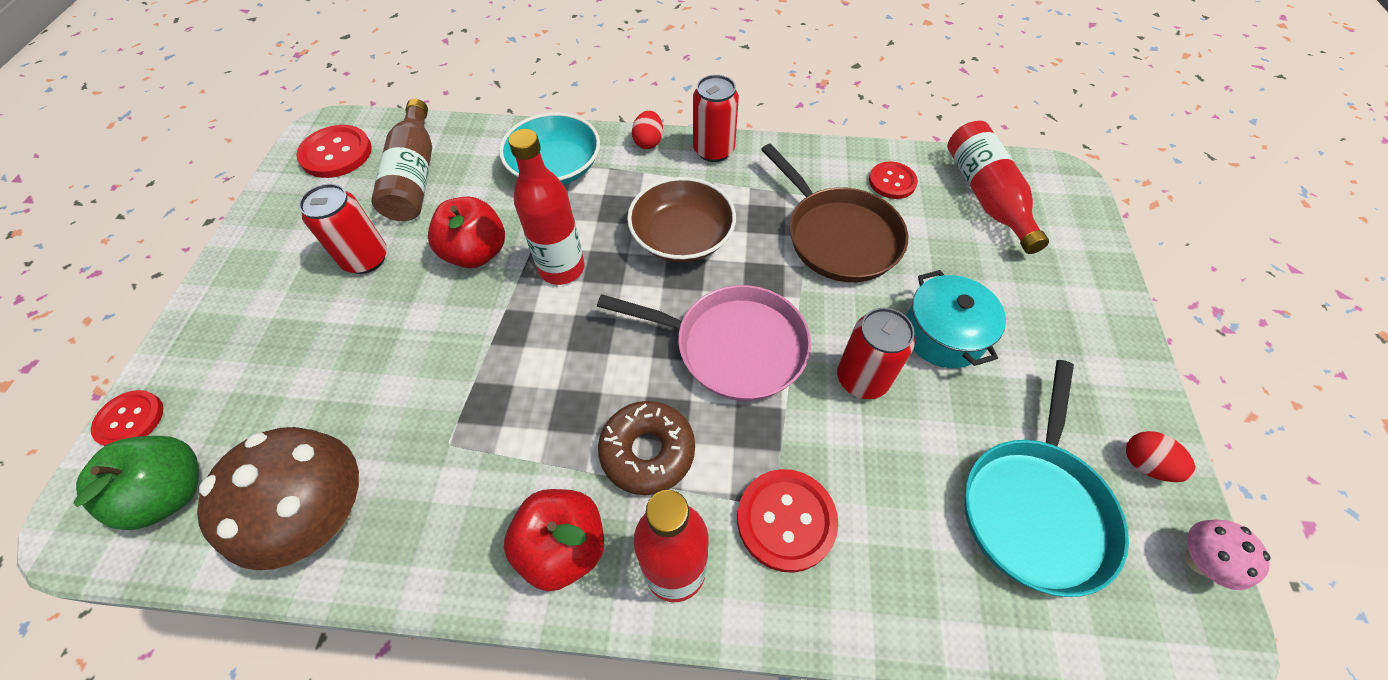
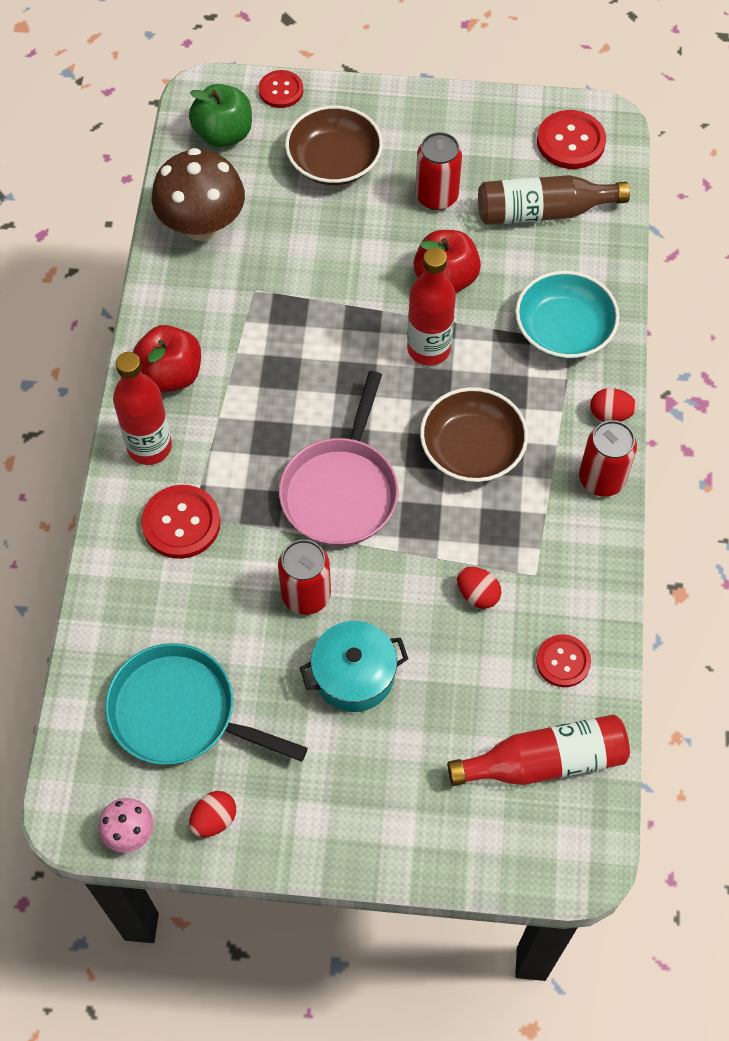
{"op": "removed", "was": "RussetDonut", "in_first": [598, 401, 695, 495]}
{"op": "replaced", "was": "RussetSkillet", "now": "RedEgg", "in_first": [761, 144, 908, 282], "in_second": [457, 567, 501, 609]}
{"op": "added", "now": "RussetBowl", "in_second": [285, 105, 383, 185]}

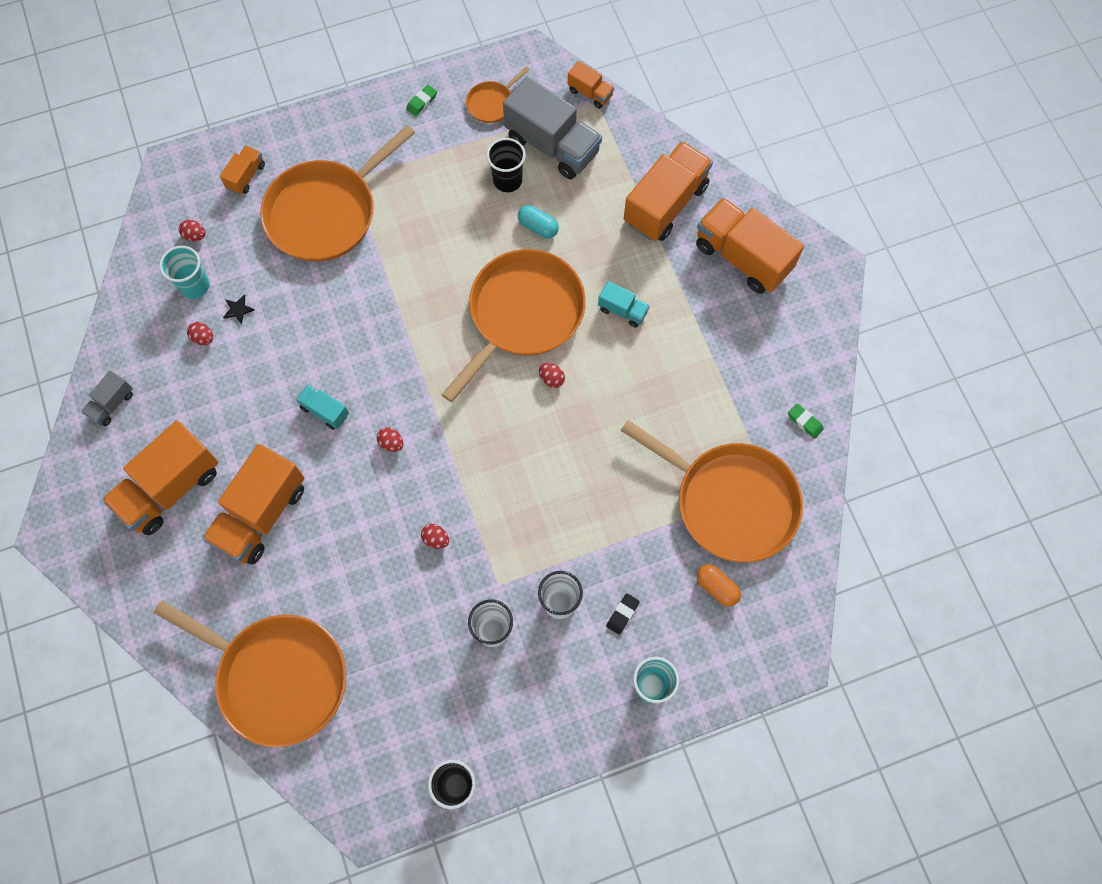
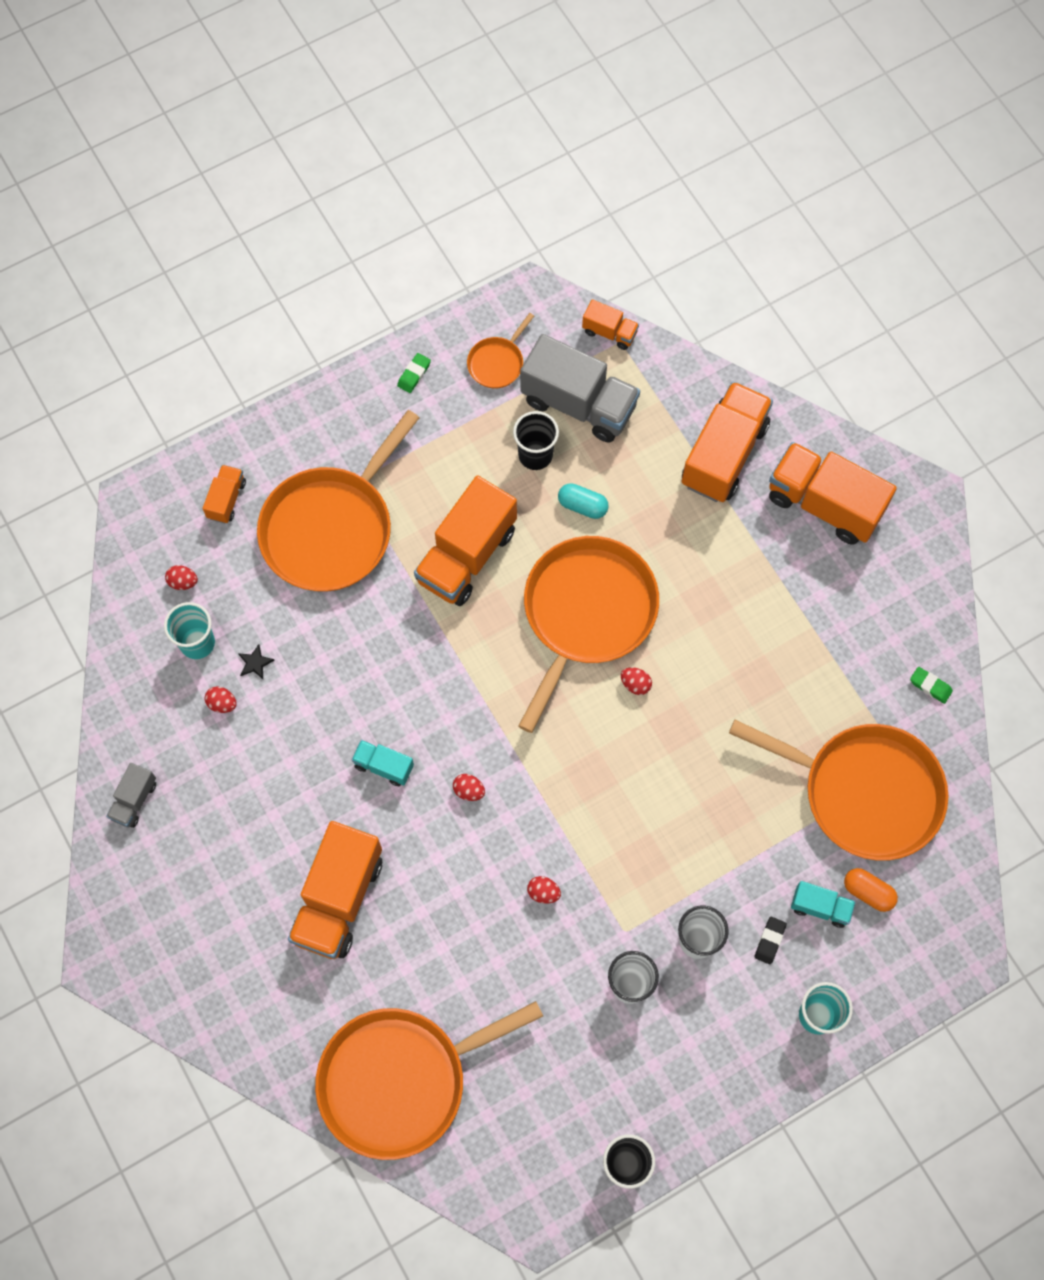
{"op": "moved", "was": "OrangeTruck", "in_first": [102, 420, 218, 535], "in_second": [414, 475, 517, 606]}
{"op": "turned", "was": "OrangeSkillet", "in_first": [154, 600, 346, 747], "in_second": [315, 1001, 543, 1160], "clockwise": 135}
{"op": "moved", "was": "TurquoiseTruck", "in_first": [598, 281, 650, 328], "in_second": [791, 881, 856, 928]}

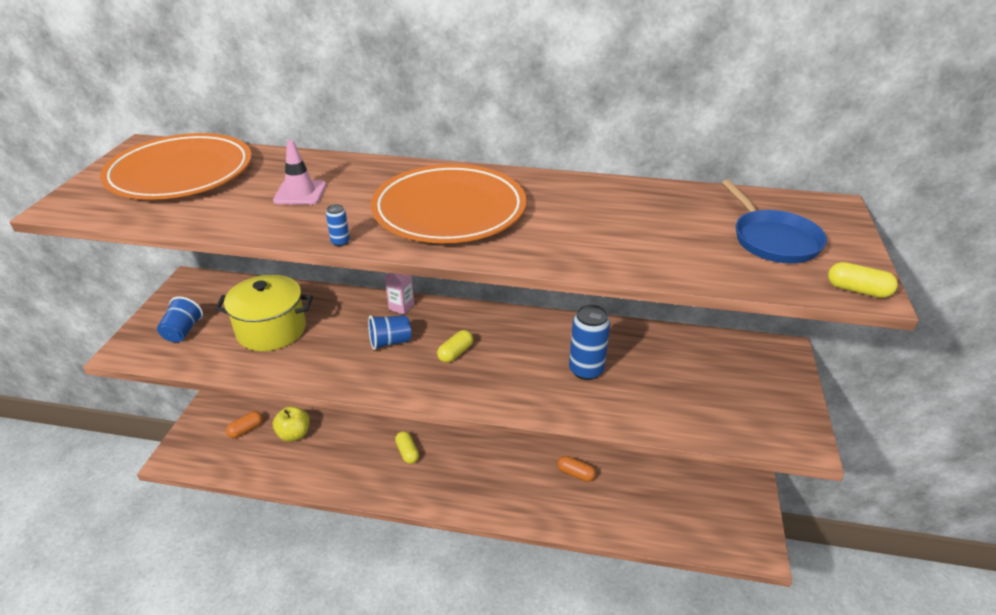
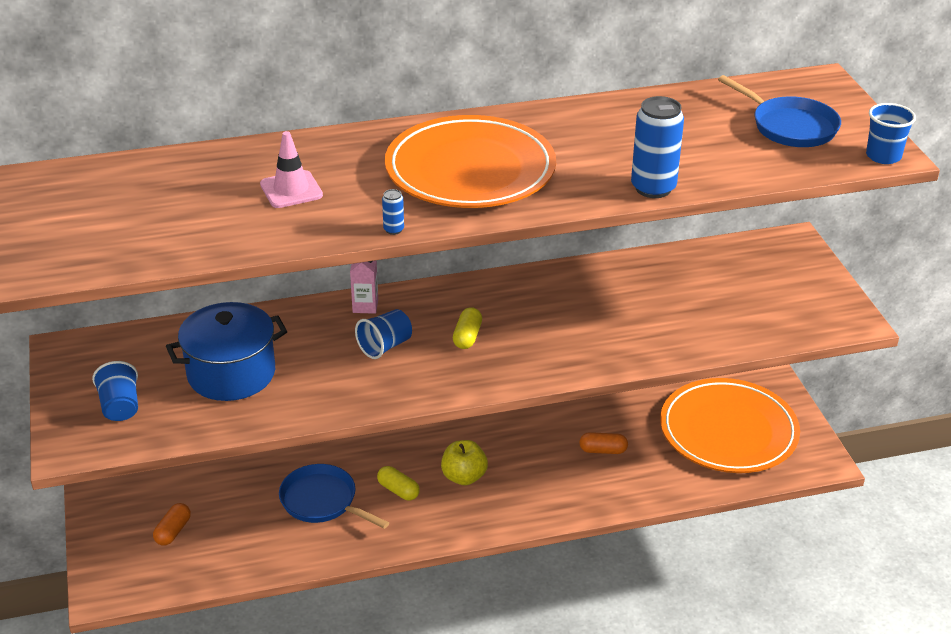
{"op": "moved", "was": "OrangePlate", "in_first": [100, 133, 252, 200], "in_second": [660, 378, 800, 473]}
{"op": "recoloured", "was": "GoldenCookingPot", "now": "CobaltCookingPot", "in_first": [215, 275, 313, 351], "in_second": [166, 302, 287, 401]}
{"op": "moved", "was": "GoldenToyApple", "in_first": [273, 406, 310, 442], "in_second": [441, 440, 488, 485]}
{"op": "moved", "was": "CobaltSodaCan", "in_first": [569, 304, 610, 380], "in_second": [631, 96, 684, 198]}
{"op": "replaced", "was": "GoldenCapsule", "now": "CobaltBeaker", "in_first": [828, 262, 898, 298], "in_second": [866, 103, 916, 164]}
{"op": "added", "now": "CobaltSkillet", "in_second": [279, 464, 389, 529]}

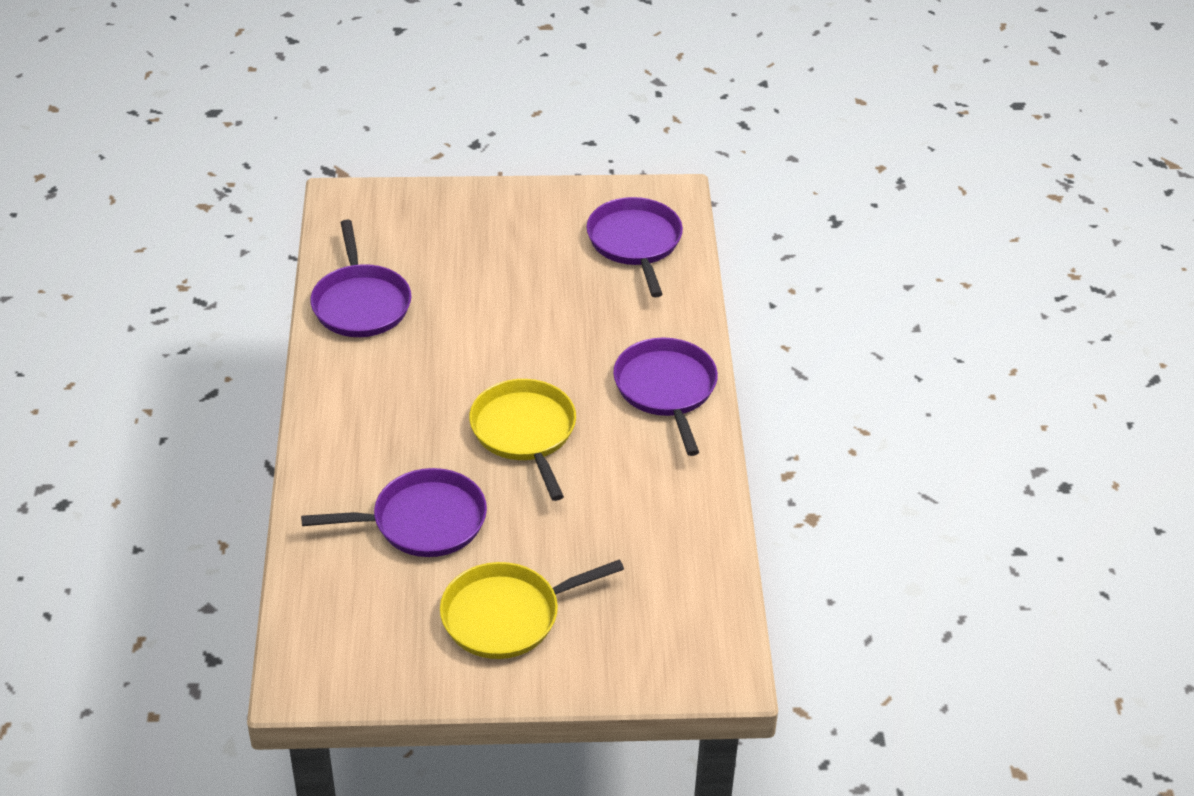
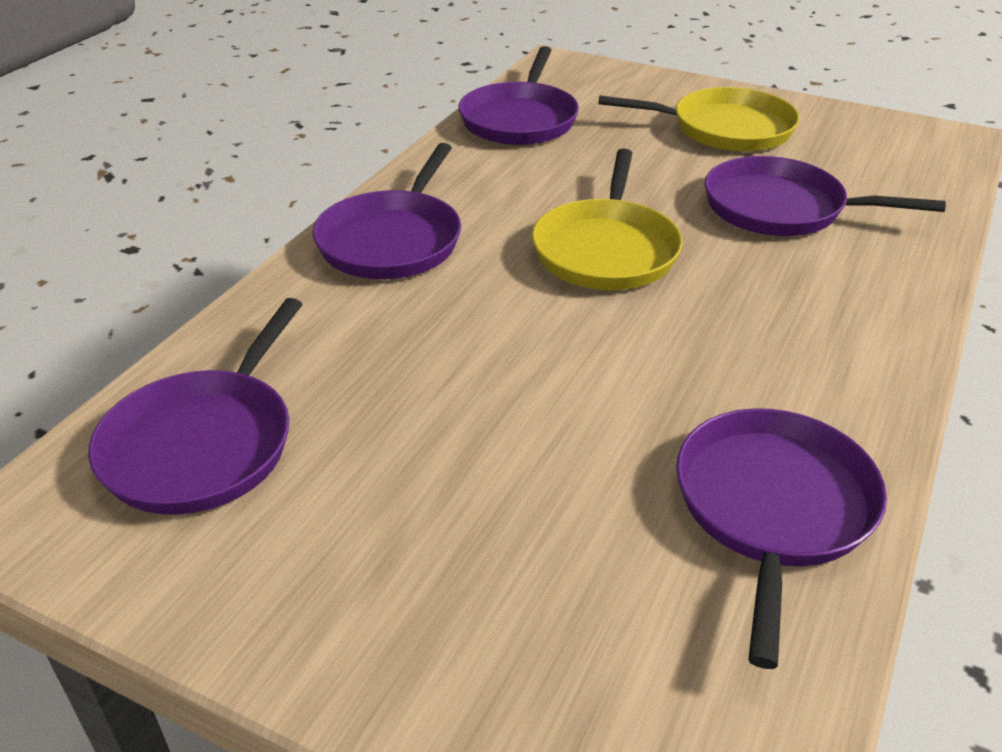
{"op": "added", "now": "RoyalPurpleSkillet", "in_second": [458, 46, 579, 145]}

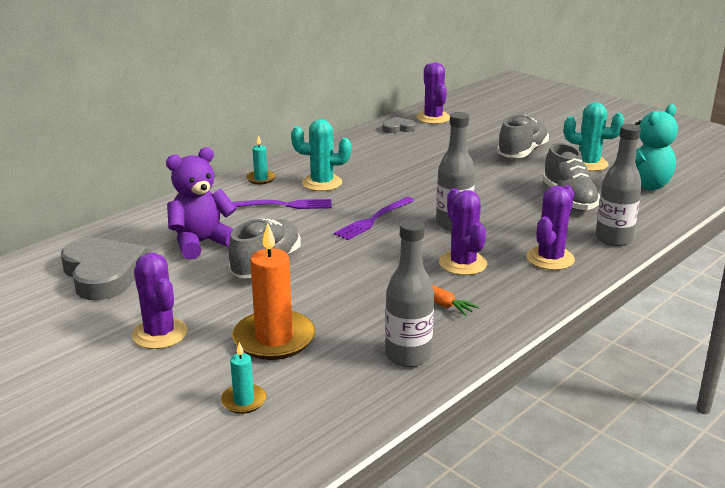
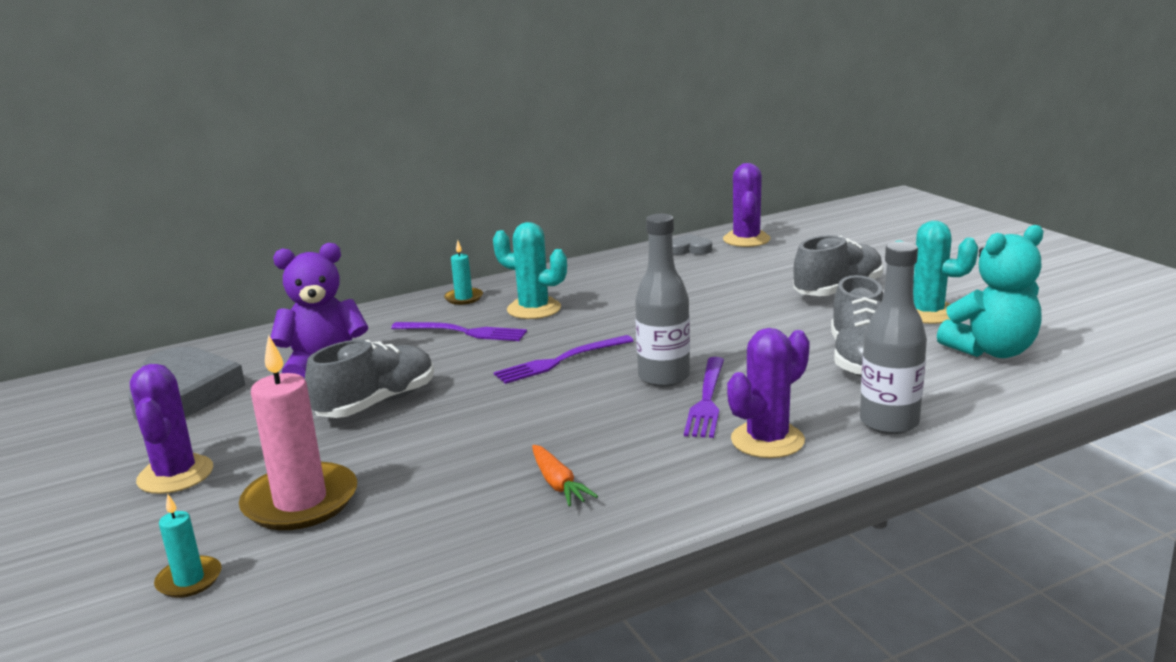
{"op": "recoloured", "was": "OrangeCandle", "now": "PinkCandle", "in_first": [232, 223, 315, 360], "in_second": [239, 335, 357, 530]}
{"op": "removed", "was": "GrayFlask", "in_first": [385, 219, 434, 367]}
{"op": "removed", "was": "RoyalPurpleCactus", "in_first": [439, 188, 487, 275]}
{"op": "added", "now": "RoyalPurpleTableFork", "in_second": [684, 357, 724, 438]}

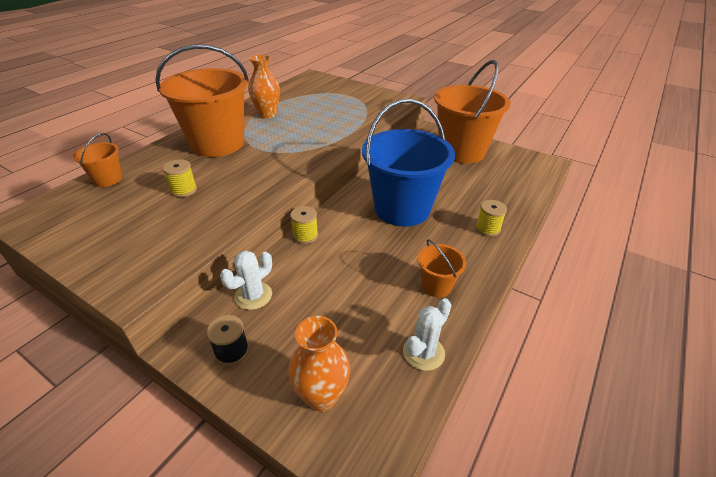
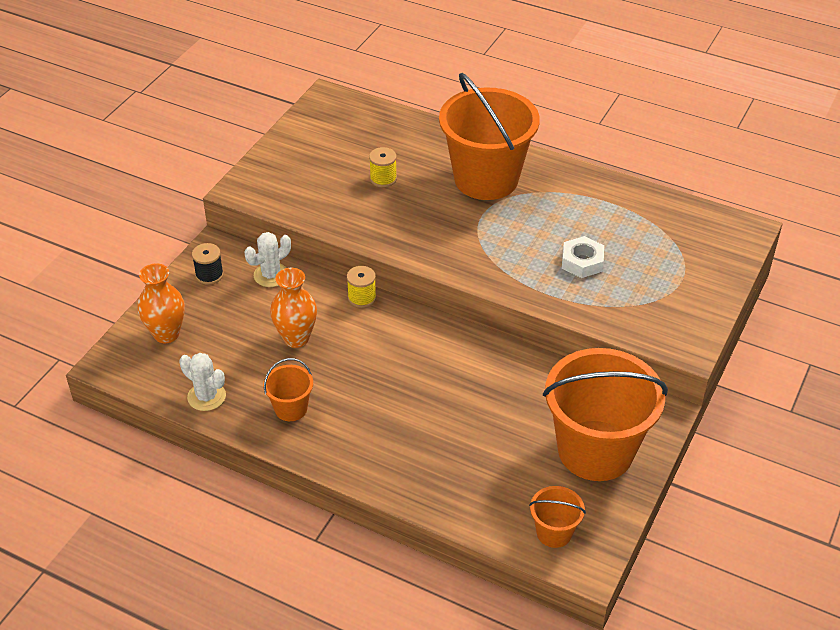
{"op": "moved", "was": "OrangeBucket", "in_first": [73, 133, 122, 187], "in_second": [529, 486, 586, 548]}
{"op": "turned", "was": "WhiteCactus", "in_first": [220, 251, 272, 310], "in_second": [245, 232, 291, 287], "clockwise": -75}
{"op": "moved", "was": "OrangeFlowerVase", "in_first": [248, 55, 280, 119], "in_second": [270, 268, 317, 348]}
{"op": "removed", "was": "CobaltBucket", "in_first": [362, 99, 455, 227]}
{"op": "removed", "was": "GoldenSpool", "in_first": [476, 200, 507, 237]}
{"op": "added", "now": "WhiteNut", "in_second": [562, 236, 604, 278]}

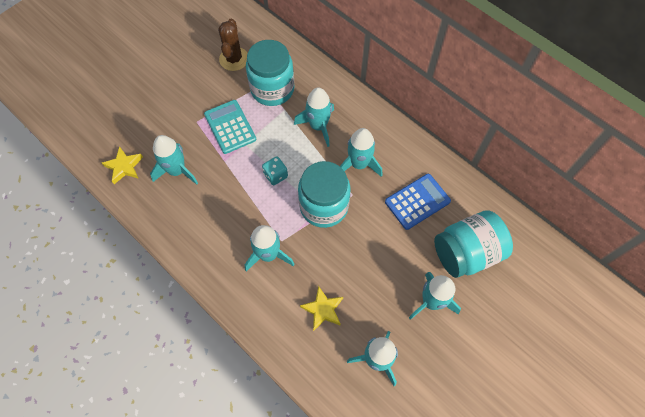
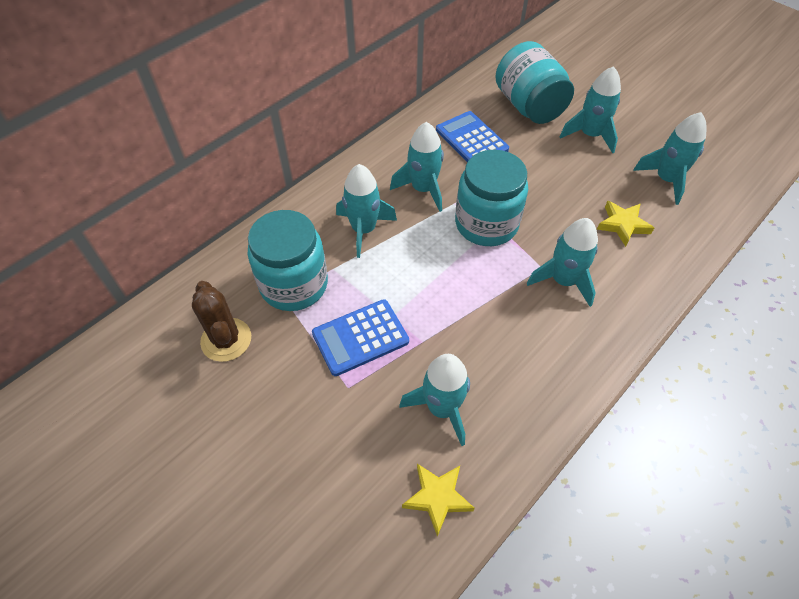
{"op": "recoloured", "was": "TurquoiseAddingMachine", "now": "CobaltAddingMachine", "in_first": [204, 100, 256, 154], "in_second": [312, 299, 409, 376]}
{"op": "turned", "was": "RussetCactus", "in_first": [218, 18, 247, 71], "in_second": [192, 281, 251, 362], "clockwise": 60}
{"op": "removed", "was": "TurquoiseDie", "in_first": [262, 156, 288, 185]}

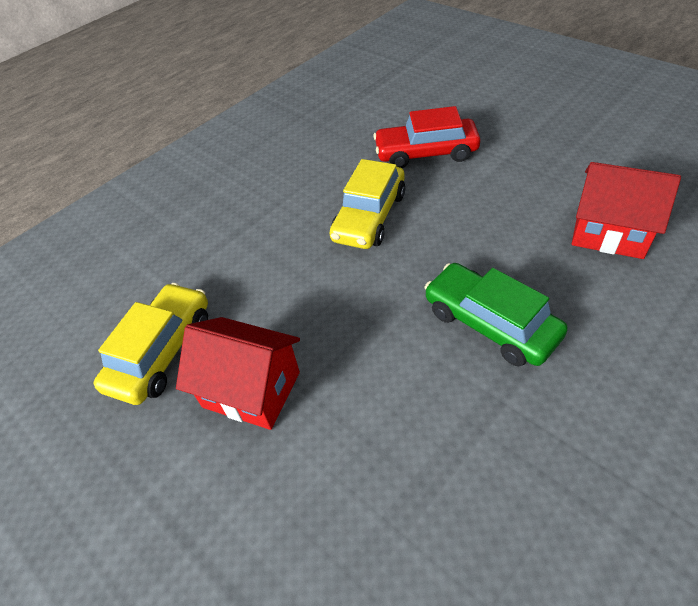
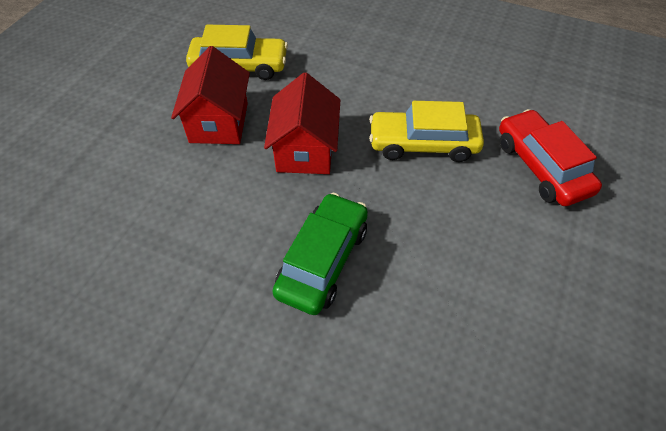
{"op": "moved", "was": "RedToyHouse", "in_first": [572, 162, 681, 259], "in_second": [264, 72, 340, 174]}

